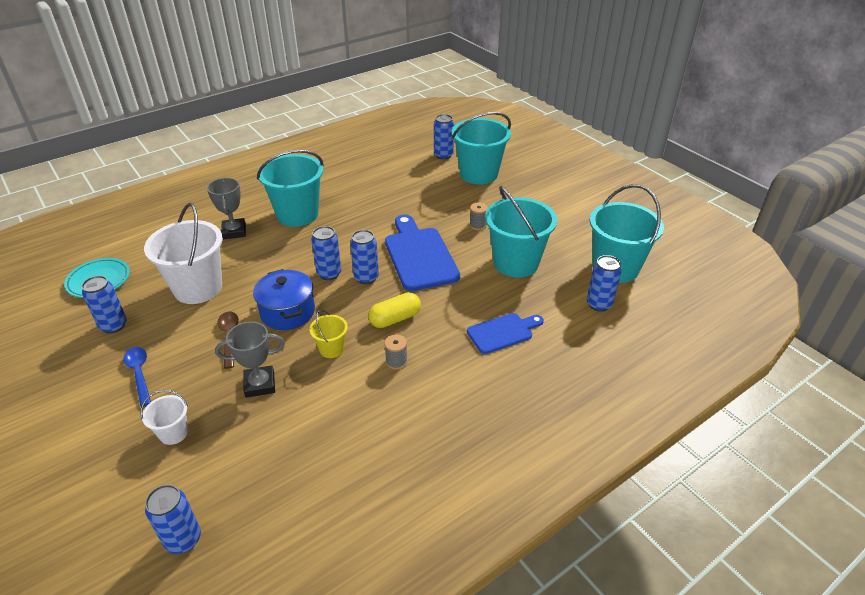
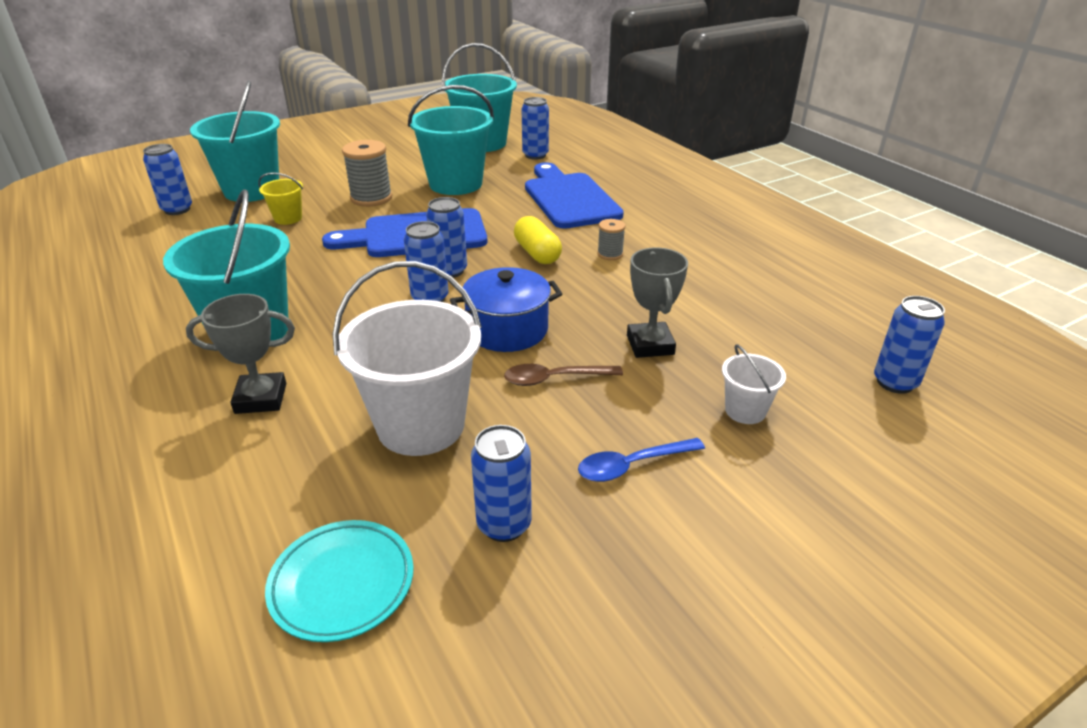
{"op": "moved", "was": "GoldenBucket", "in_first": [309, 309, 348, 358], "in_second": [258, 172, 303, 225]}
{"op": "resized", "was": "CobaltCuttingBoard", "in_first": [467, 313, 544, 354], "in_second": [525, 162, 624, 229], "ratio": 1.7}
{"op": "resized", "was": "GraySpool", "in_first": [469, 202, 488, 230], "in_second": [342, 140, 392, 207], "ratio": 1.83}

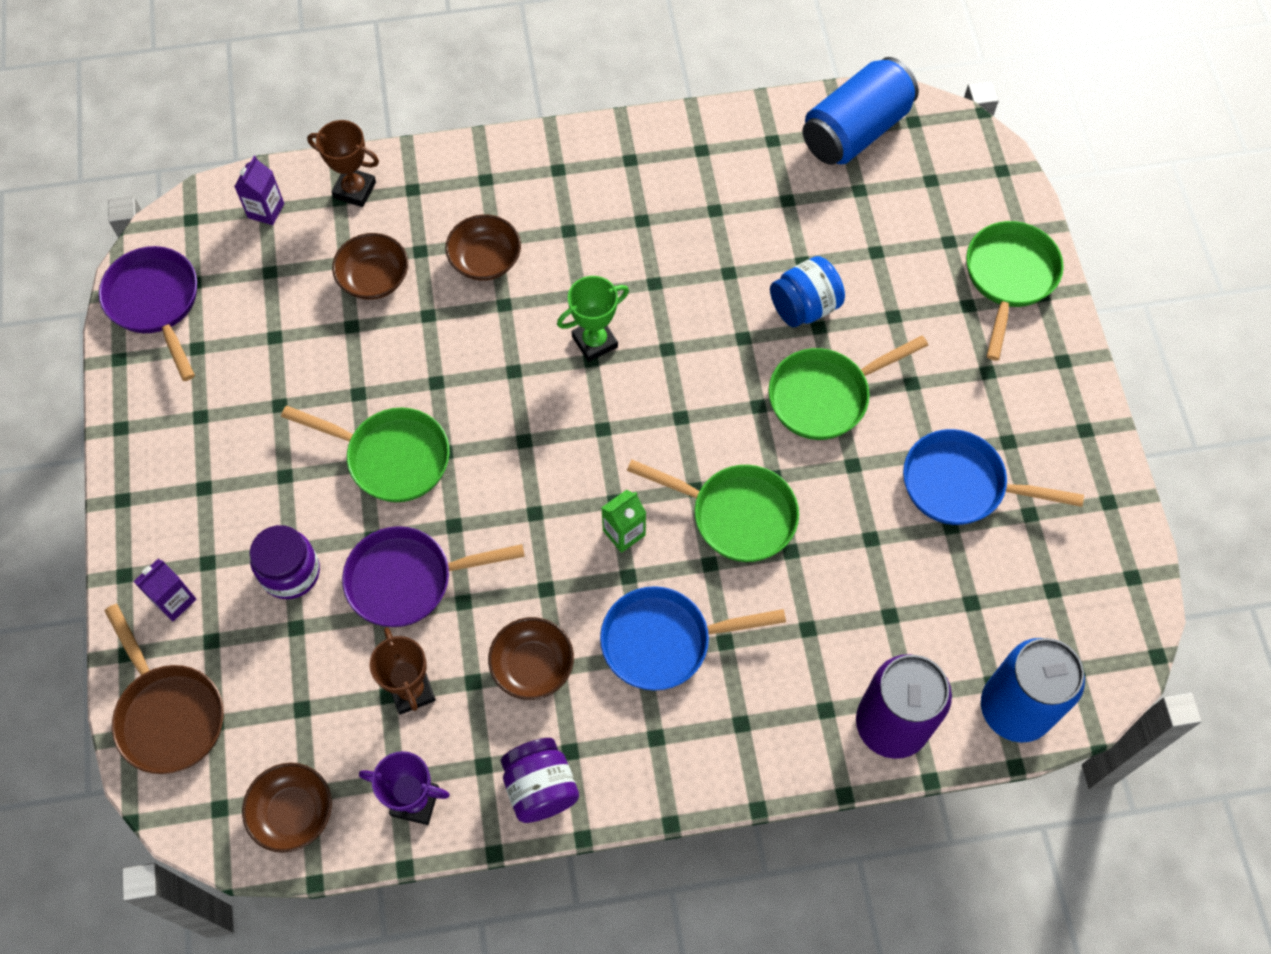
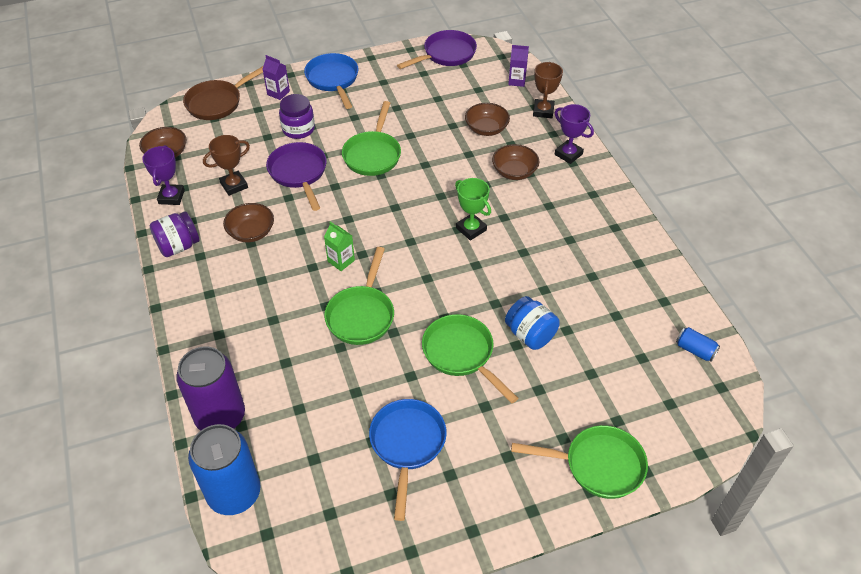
{"op": "moved", "was": "CobaltSkillet", "in_first": [600, 586, 786, 691], "in_second": [304, 53, 358, 109]}
{"op": "resized", "was": "CobaltSodaCan", "in_first": [802, 57, 919, 165], "in_second": [676, 327, 720, 362], "ratio": 0.44}
{"op": "added", "now": "RoyalPurplePrizeCup", "in_second": [555, 104, 594, 164]}

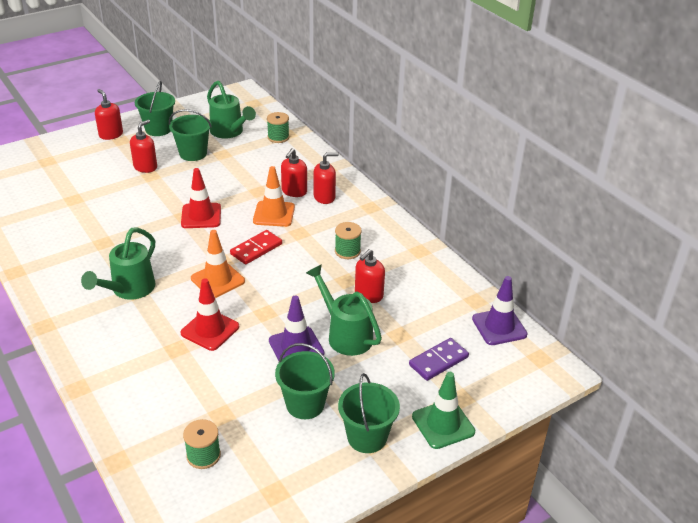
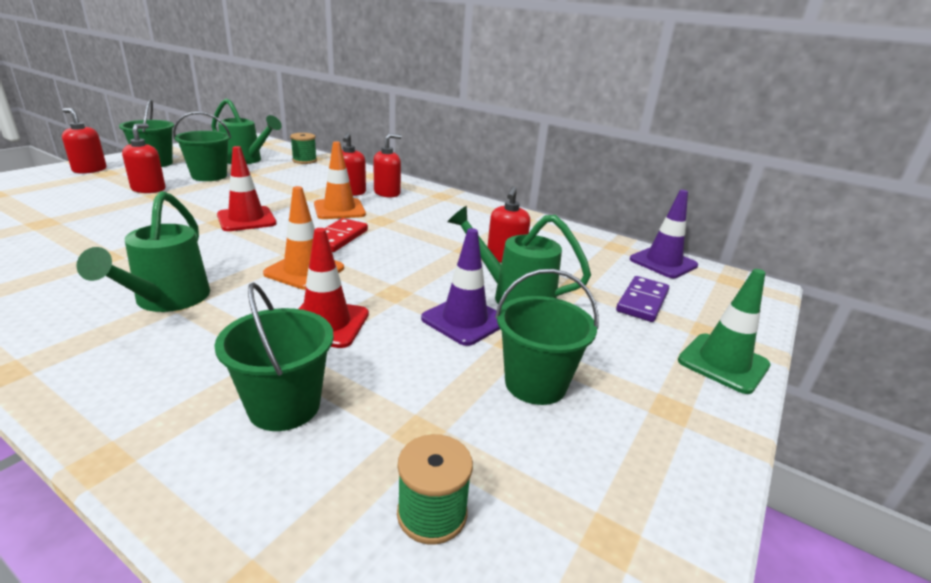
{"op": "removed", "was": "LeafGreenSpool", "in_first": [335, 222, 362, 259]}
{"op": "moved", "was": "LeafGreenBucket", "in_first": [338, 373, 400, 453], "in_second": [214, 282, 334, 431]}

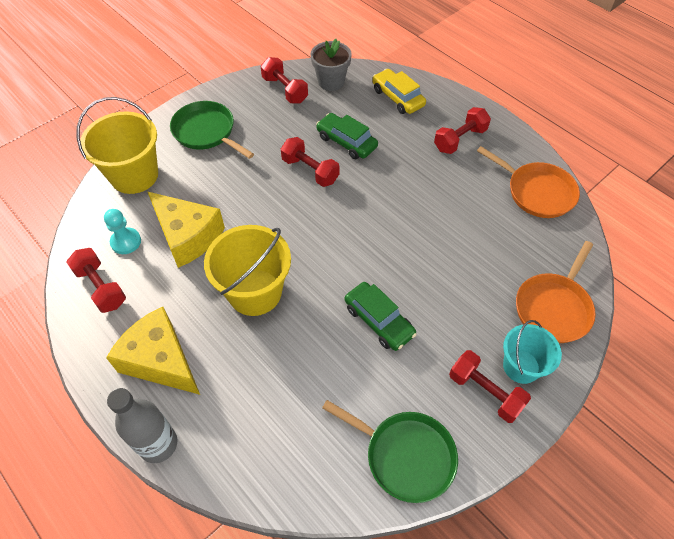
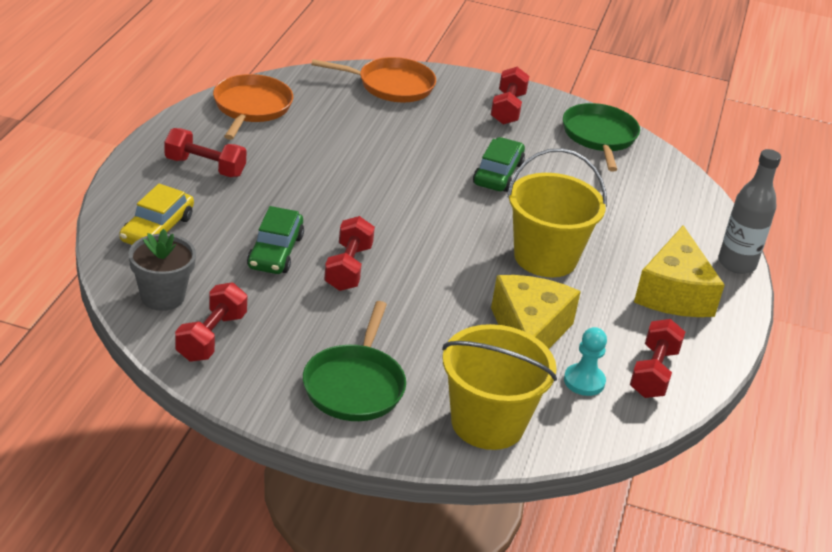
{"op": "removed", "was": "TurquoiseBucket", "in_first": [503, 320, 562, 384]}

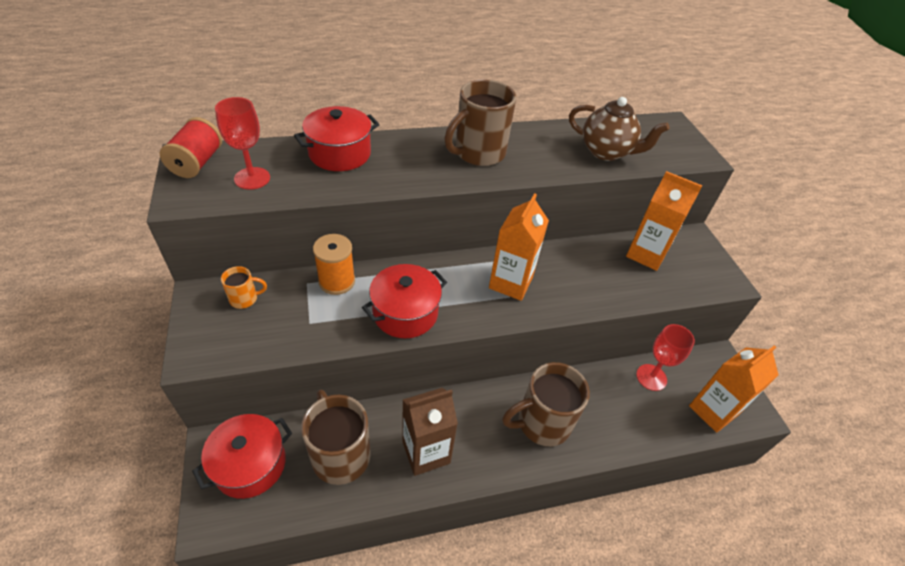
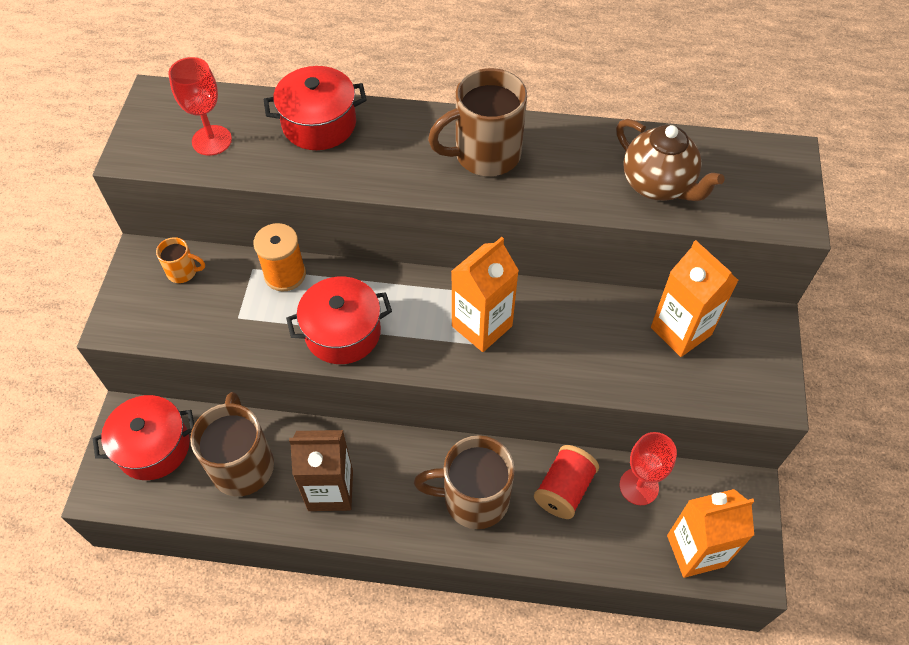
{"op": "moved", "was": "RedSpool", "in_first": [160, 117, 222, 178], "in_second": [534, 445, 599, 519]}

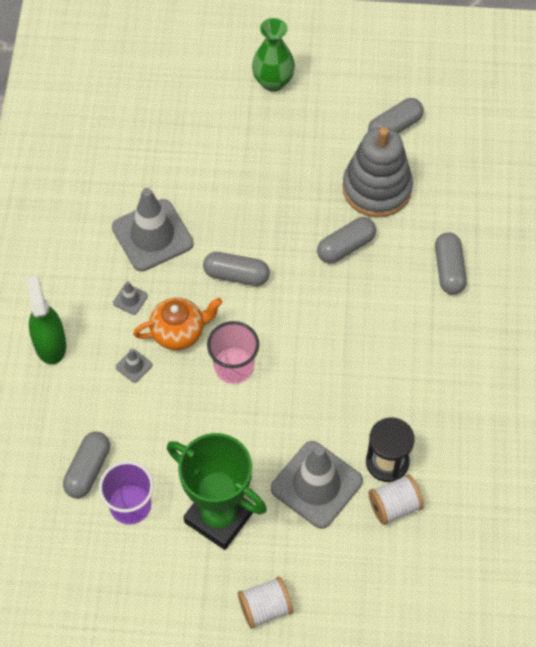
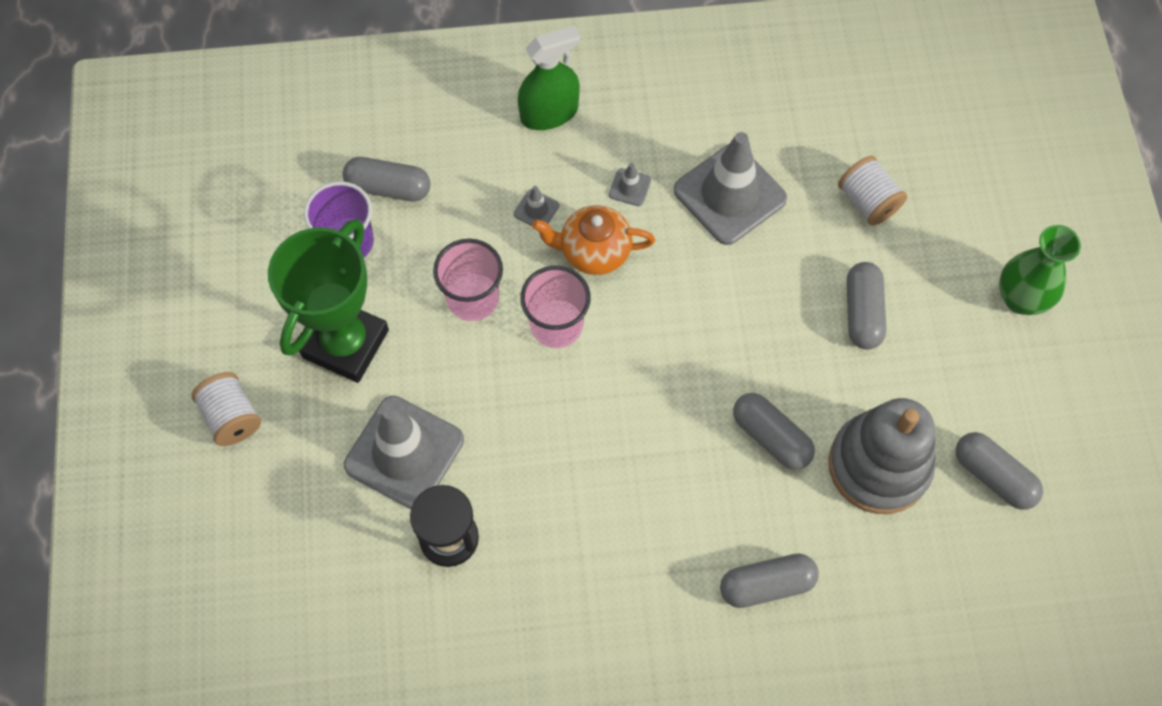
{"op": "turned", "was": "OrangeChinaTeapot", "in_first": [133, 297, 222, 350], "in_second": [532, 205, 655, 275], "clockwise": 120}
{"op": "moved", "was": "GrayCapsule", "in_first": [203, 252, 270, 286], "in_second": [847, 262, 886, 350]}
{"op": "moved", "was": "WhiteSpool", "in_first": [369, 474, 424, 525], "in_second": [838, 156, 907, 226]}
{"op": "added", "now": "PinkBeaker", "in_second": [433, 239, 503, 321]}

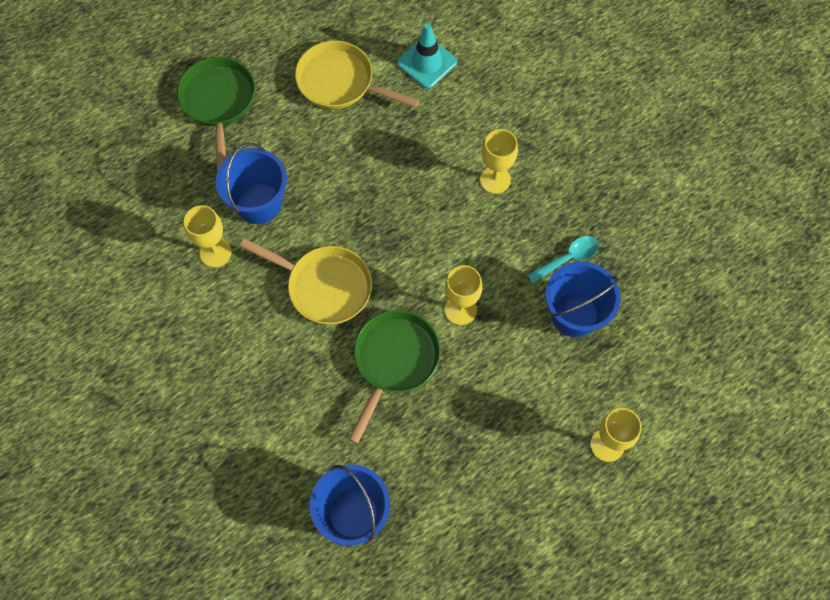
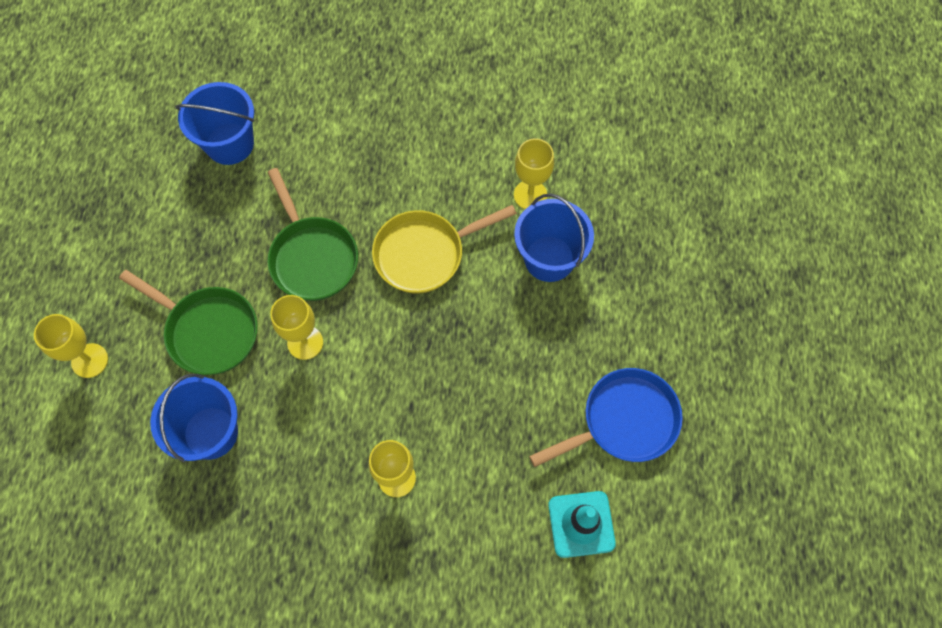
{"op": "moved", "was": "LeafGreenSkillet", "in_first": [177, 57, 255, 170], "in_second": [119, 270, 258, 375]}
{"op": "recoloured", "was": "GoldenSkillet", "now": "CobaltSkillet", "in_first": [295, 41, 419, 109], "in_second": [529, 368, 683, 467]}
{"op": "removed", "was": "TurquoiseTablespoon", "in_first": [527, 236, 599, 283]}

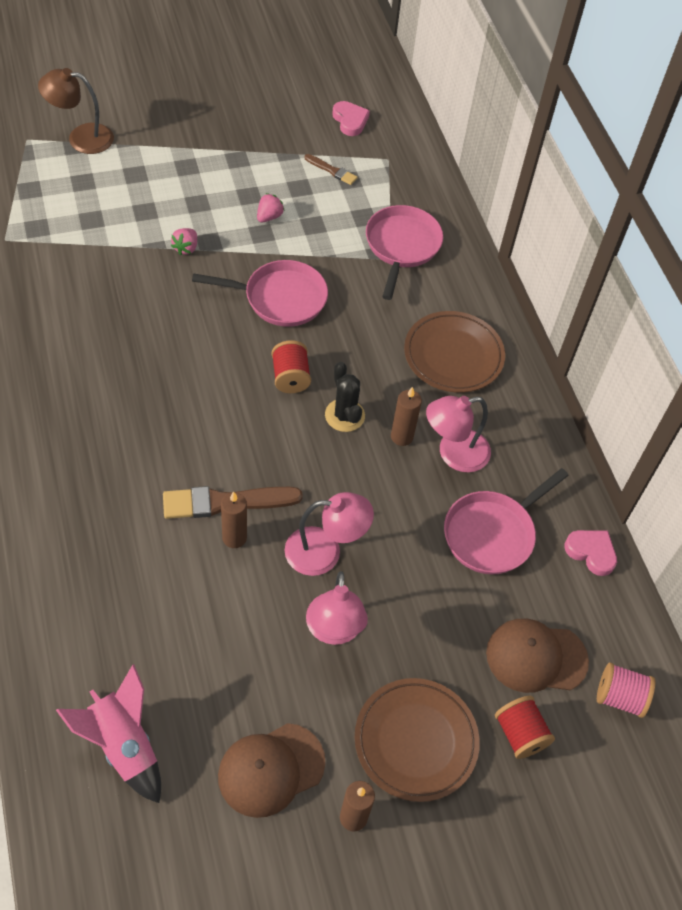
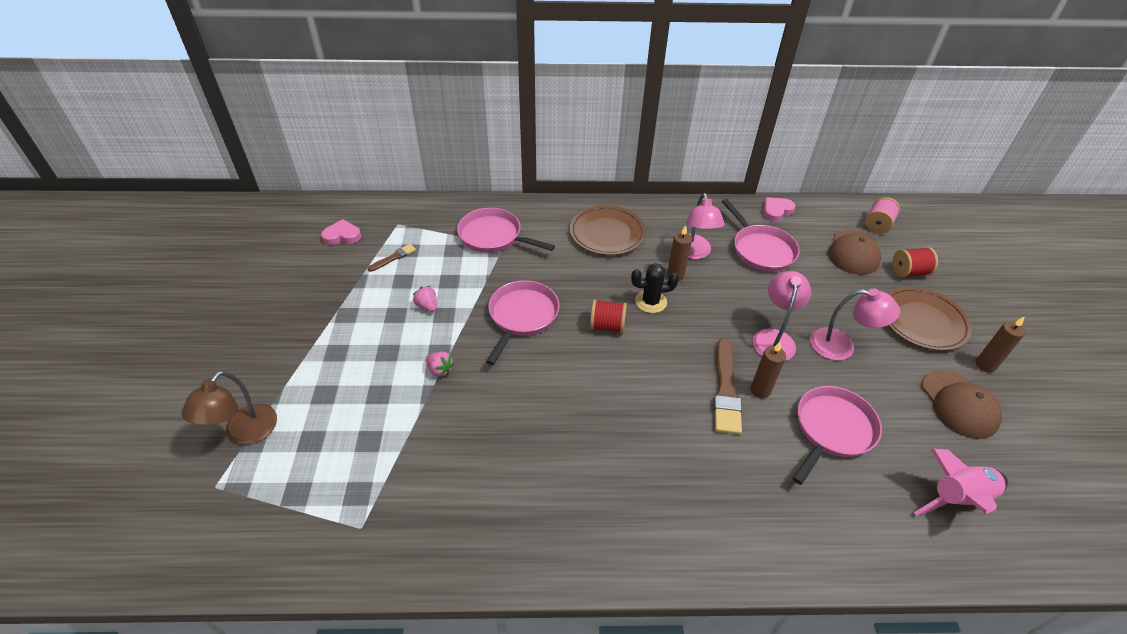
{"op": "added", "now": "PinkSkillet", "in_second": [792, 386, 882, 485]}

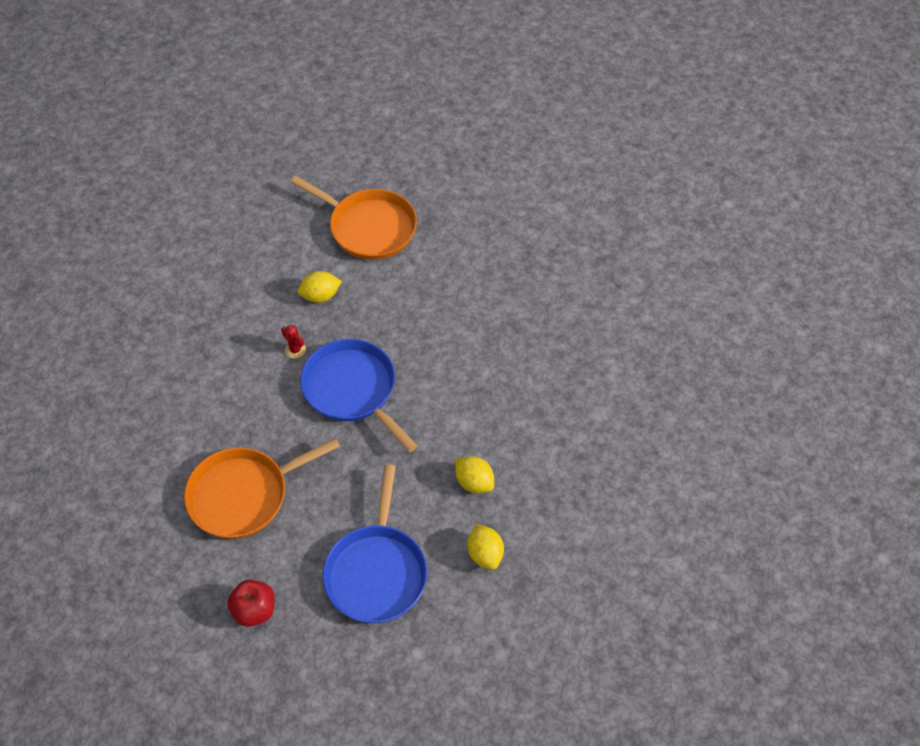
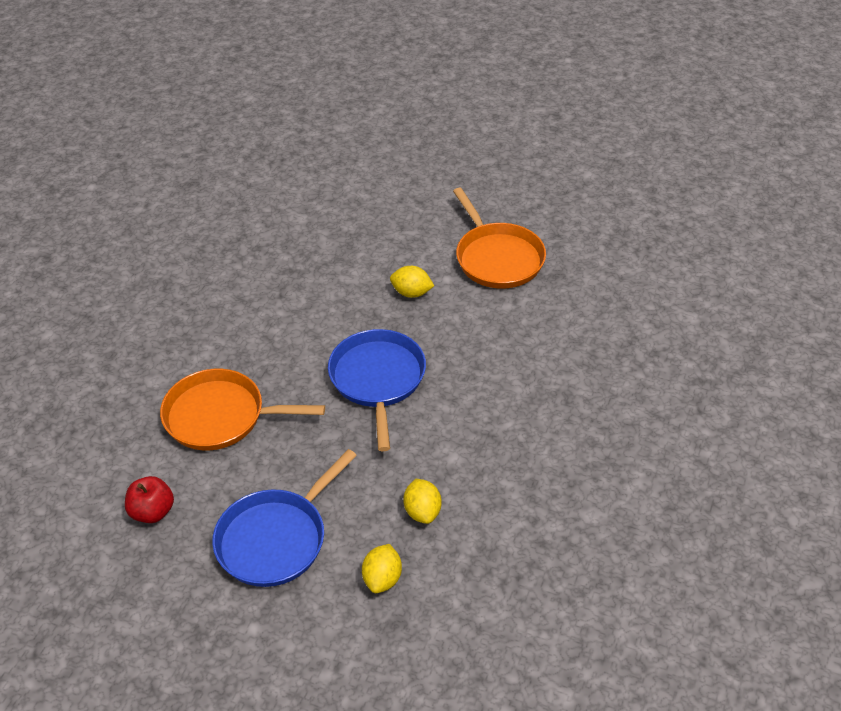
{"op": "removed", "was": "RedCactus", "in_first": [281, 325, 306, 359]}

